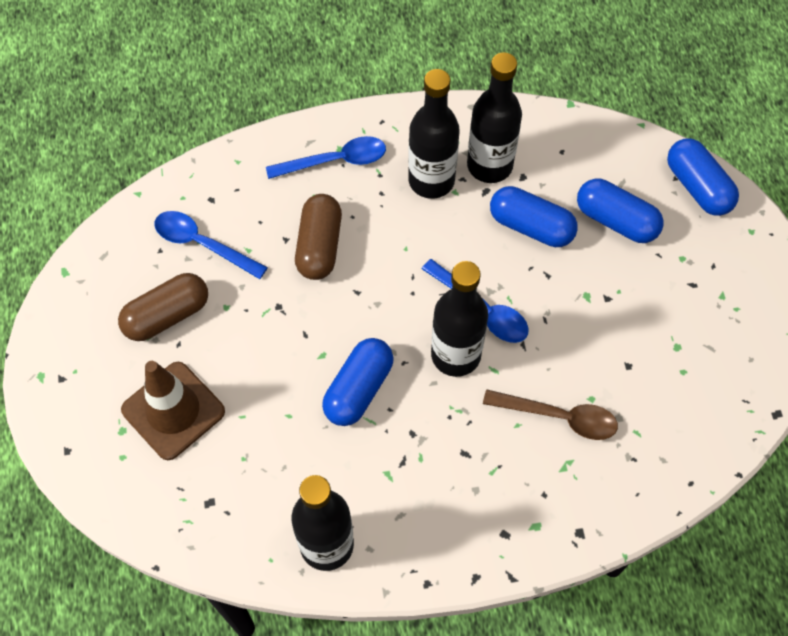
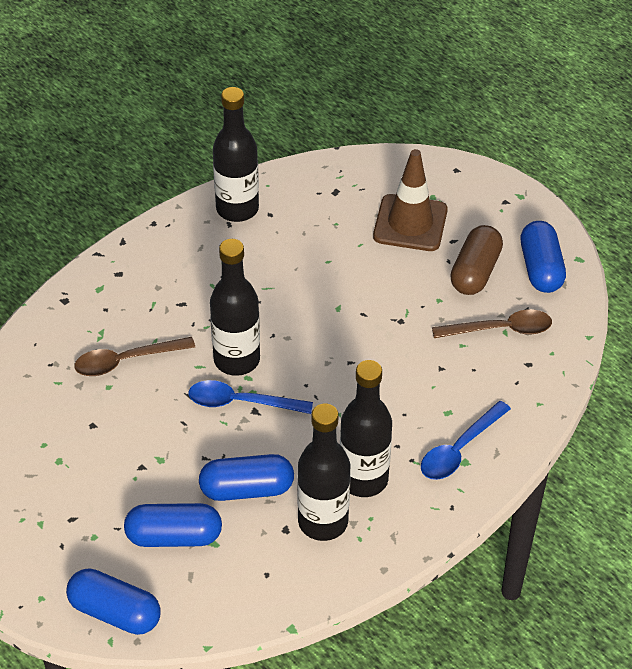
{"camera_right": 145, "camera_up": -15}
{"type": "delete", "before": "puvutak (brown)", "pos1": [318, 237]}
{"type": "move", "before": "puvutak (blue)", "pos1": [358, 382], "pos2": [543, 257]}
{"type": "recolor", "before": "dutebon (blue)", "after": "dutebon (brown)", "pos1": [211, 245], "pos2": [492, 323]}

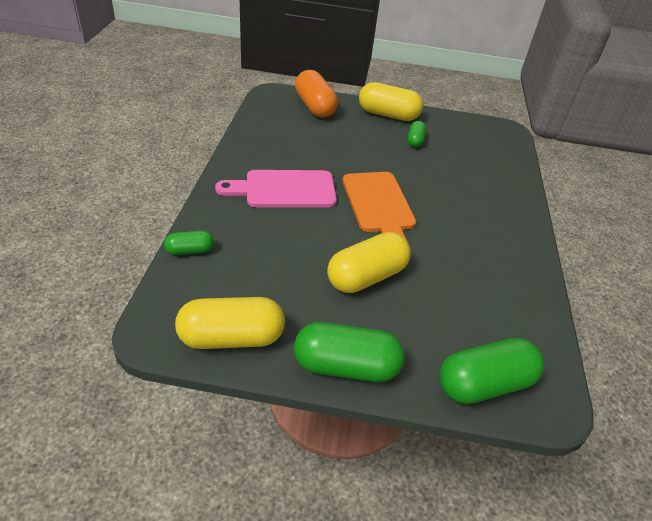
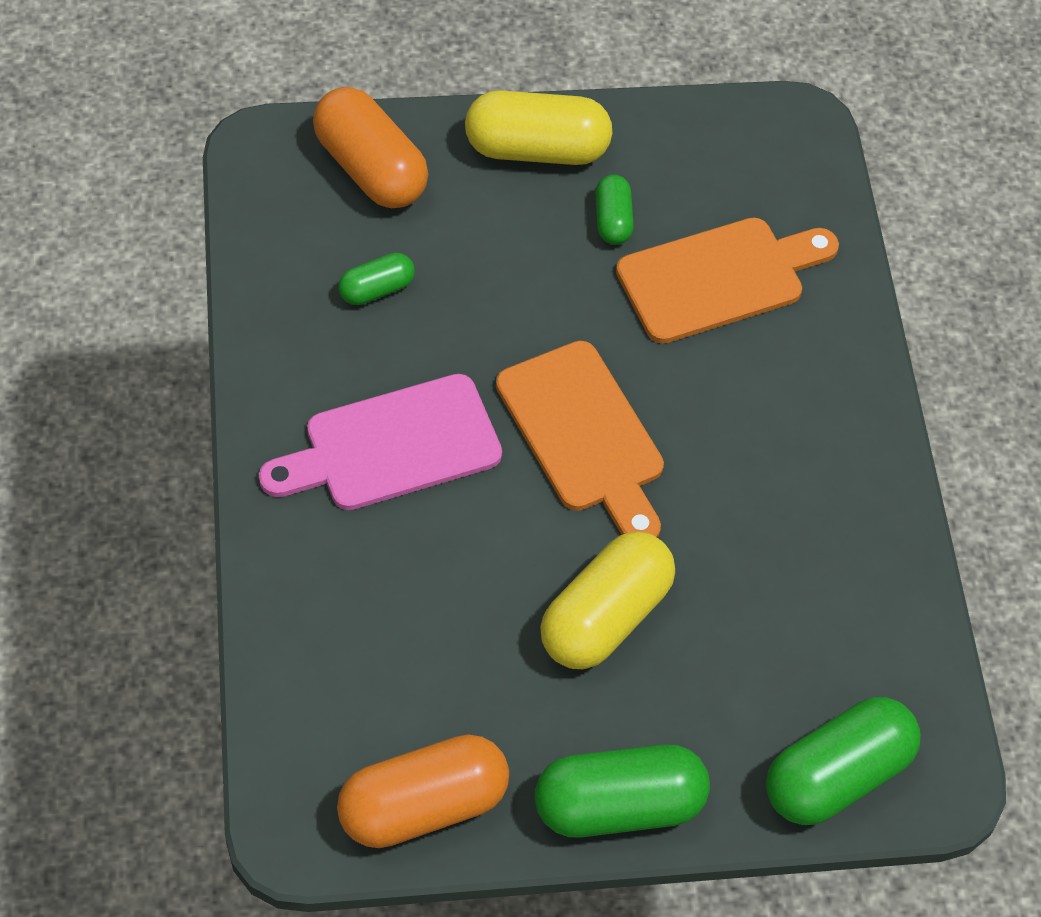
{"camera_right": -15, "camera_up": 15}
{"type": "insert", "after": "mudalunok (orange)", "pos2": [727, 281]}
{"type": "move", "before": "puvutak (green)", "pos1": [189, 243], "pos2": [376, 279]}
{"type": "recolor", "before": "puvutak (yellow)", "after": "puvutak (orange)", "pos1": [230, 323], "pos2": [423, 791]}

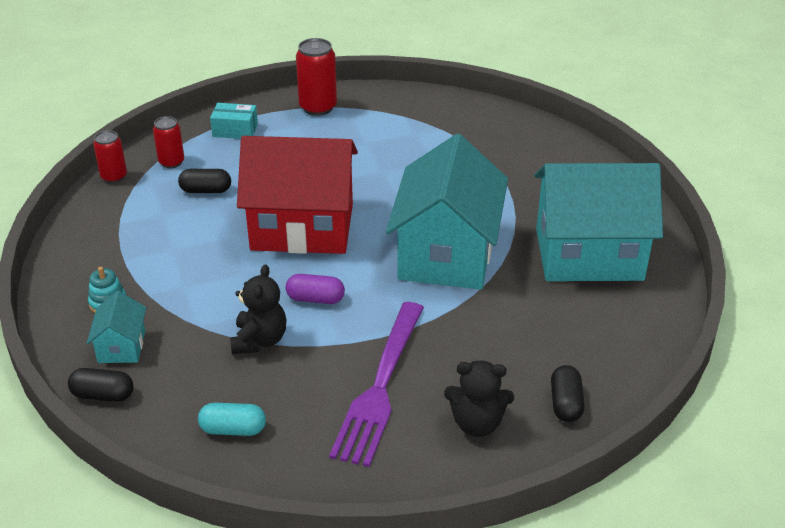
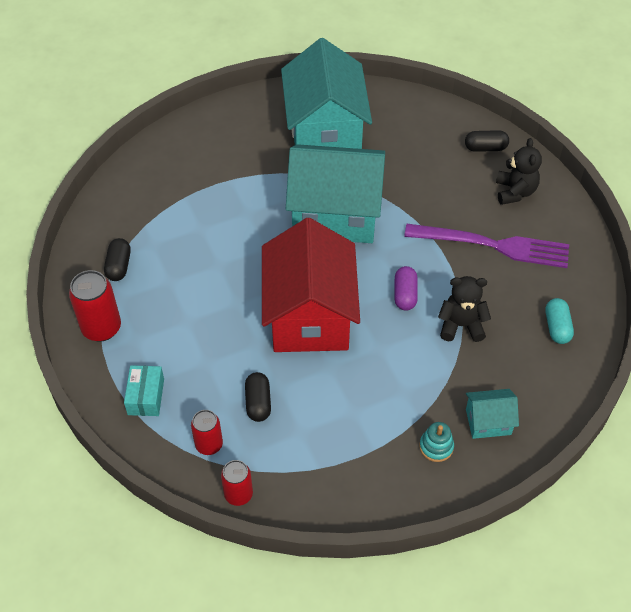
{"camera_right": -95, "camera_up": 15}
{"type": "move", "before": "puvutak (black)", "pos1": [101, 385], "pos2": [117, 259]}

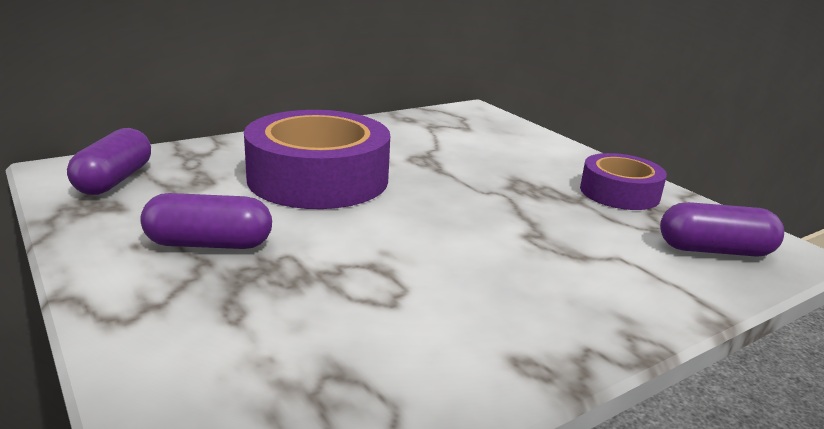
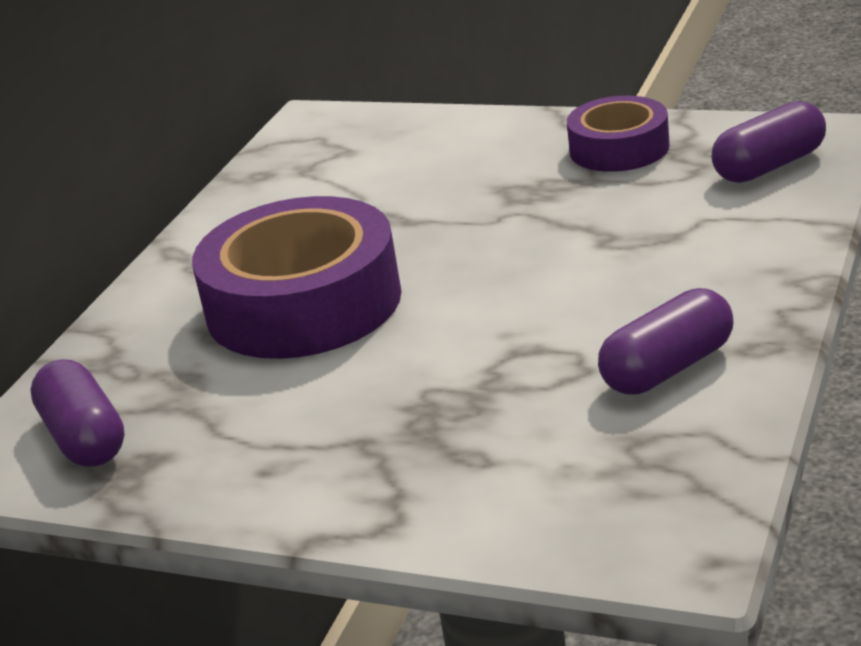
{"camera_right": -30, "camera_up": 5}
{"type": "move", "before": "puvutak (purple)", "pos1": [206, 221], "pos2": [665, 341]}

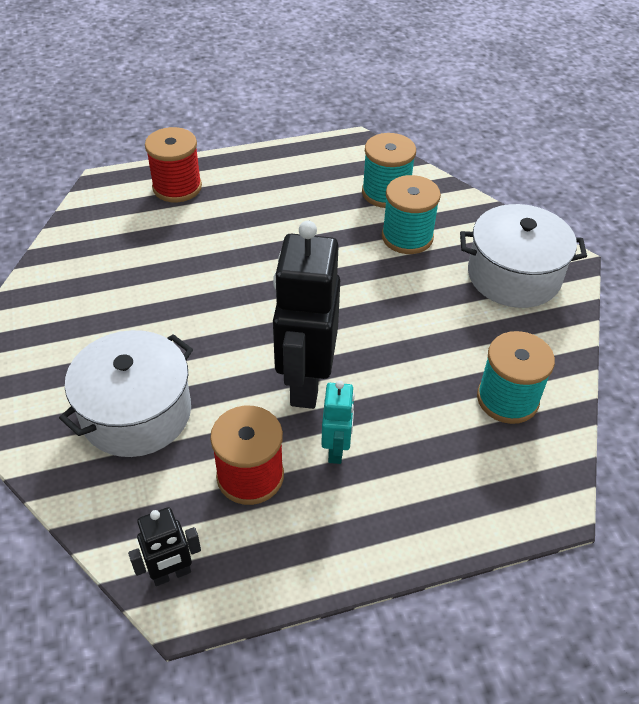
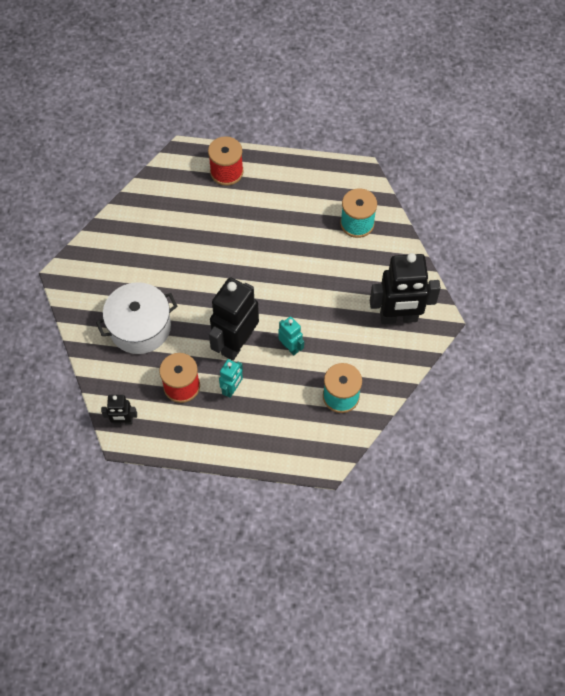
{"camera_right": 25, "camera_up": 15}
{"type": "delete", "before": "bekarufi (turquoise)", "pos1": [411, 214]}
{"type": "insert", "after": "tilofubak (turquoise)", "pos2": [291, 336]}
{"type": "replace", "before": "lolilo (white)", "after": "tilofubak (black)", "pos1": [523, 256], "pos2": [405, 288]}

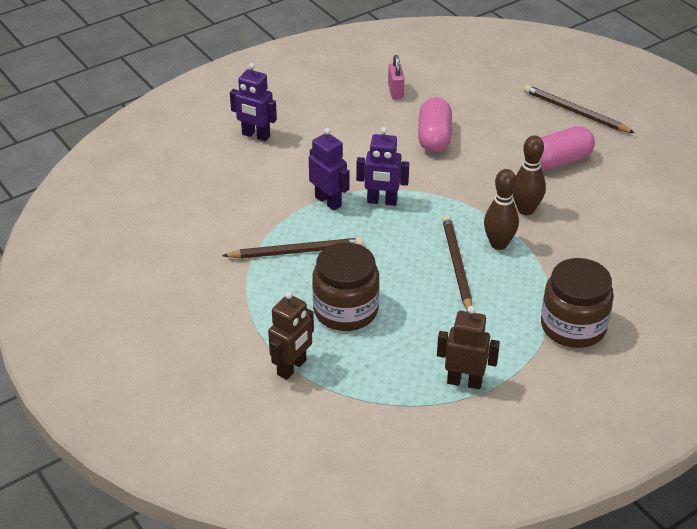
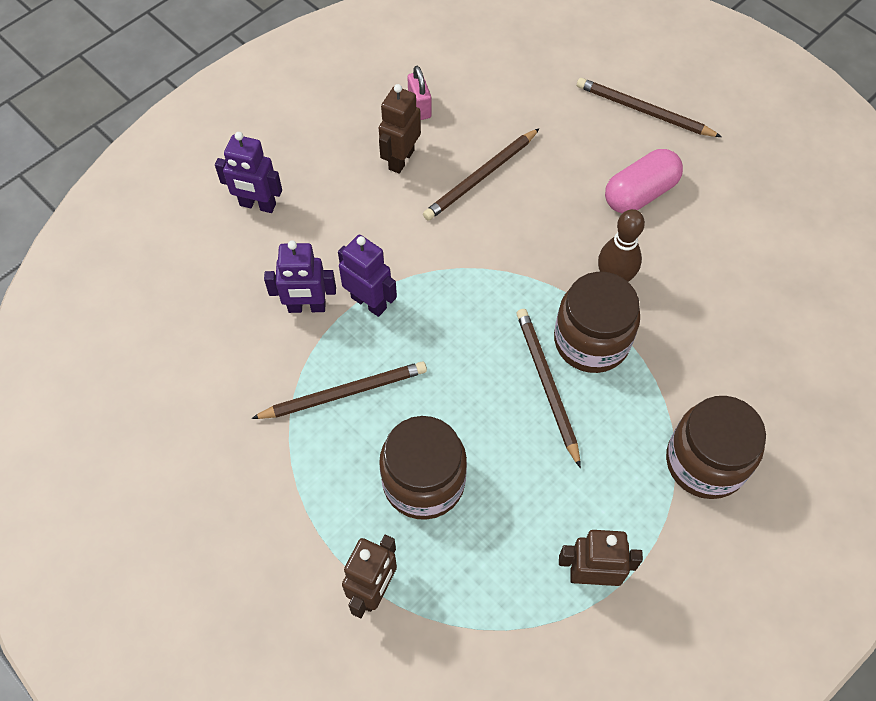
{"camera_right": -10, "camera_up": 20}
{"type": "insert", "after": "tilofubak (brown)", "pos2": [400, 129]}
{"type": "move", "before": "tilofubak (purple)", "pos1": [382, 166], "pos2": [300, 277]}
{"type": "replace", "before": "puvutak (pink)", "after": "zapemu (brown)", "pos1": [435, 125], "pos2": [481, 174]}
{"type": "replace", "before": "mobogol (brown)", "after": "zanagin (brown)", "pos1": [501, 209], "pos2": [597, 322]}

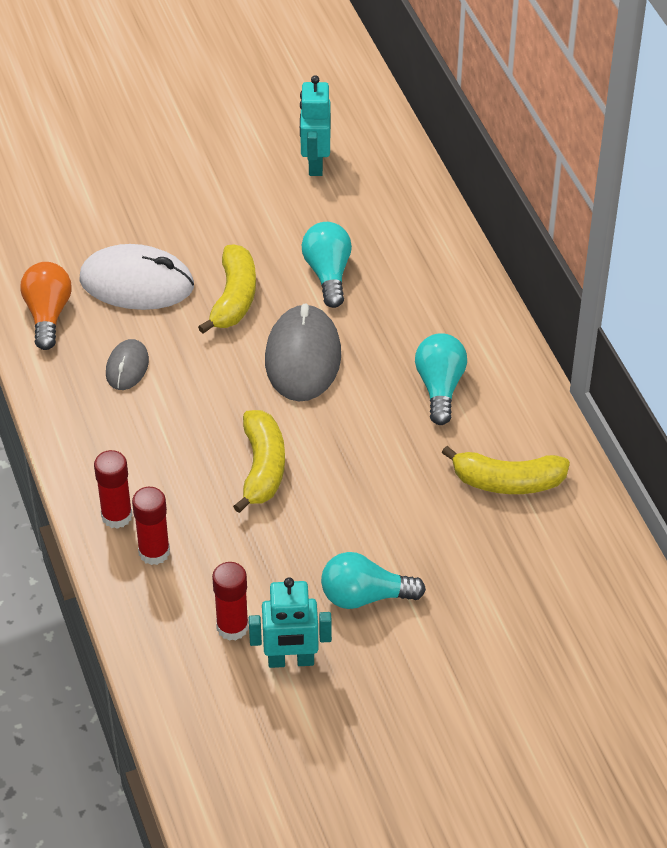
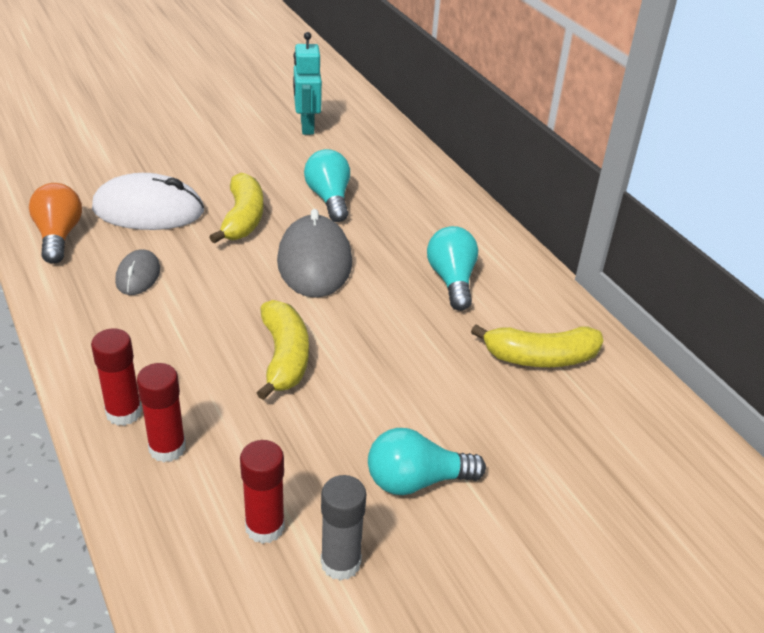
{"camera_right": -10, "camera_up": -10}
{"type": "replace", "before": "tilofubak (turquoise)", "after": "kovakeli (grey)", "pos1": [290, 622], "pos2": [343, 528]}

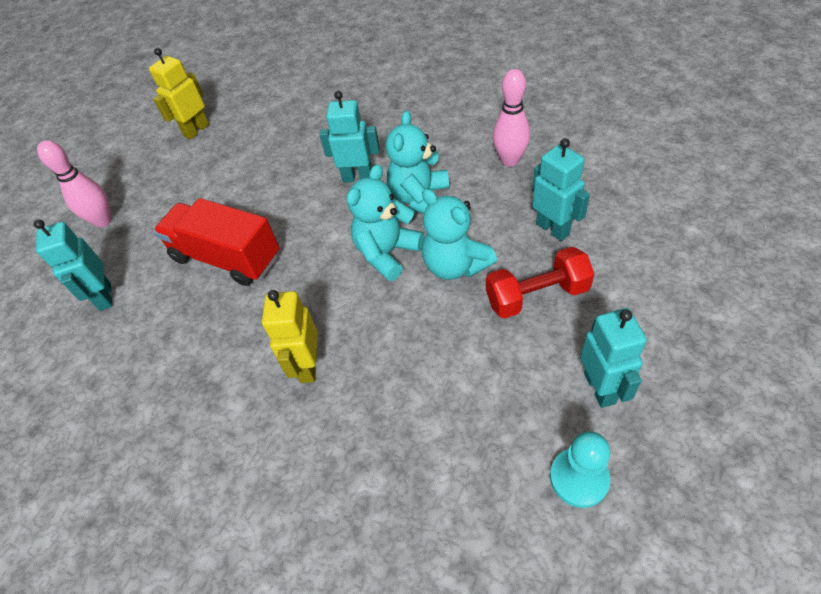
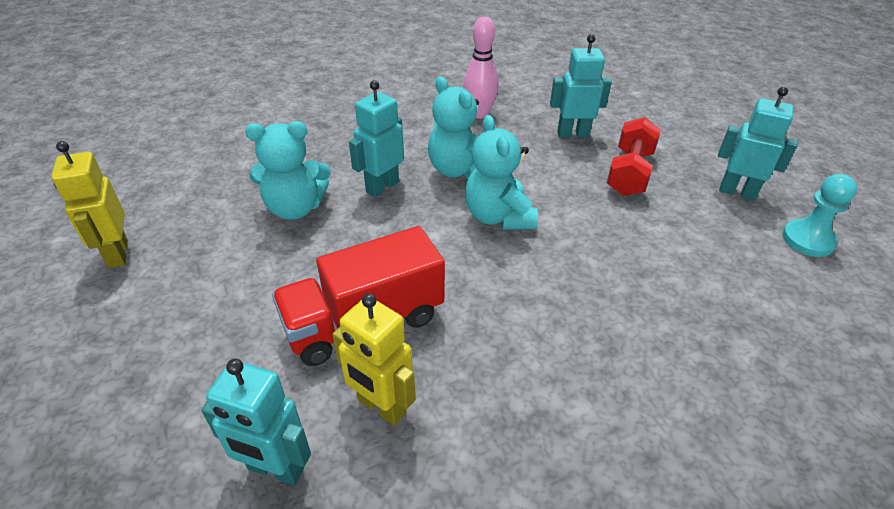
{"camera_right": -60, "camera_up": -10}
{"type": "delete", "before": "mobogol (pink)", "pos1": [74, 184]}
{"type": "move", "before": "tilofubak (yellow)", "pos1": [290, 336], "pos2": [373, 359]}
{"type": "move", "before": "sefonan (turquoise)", "pos1": [459, 234], "pos2": [288, 170]}

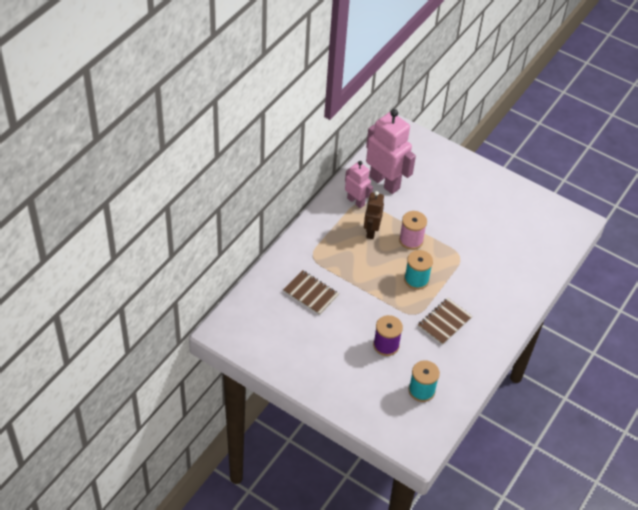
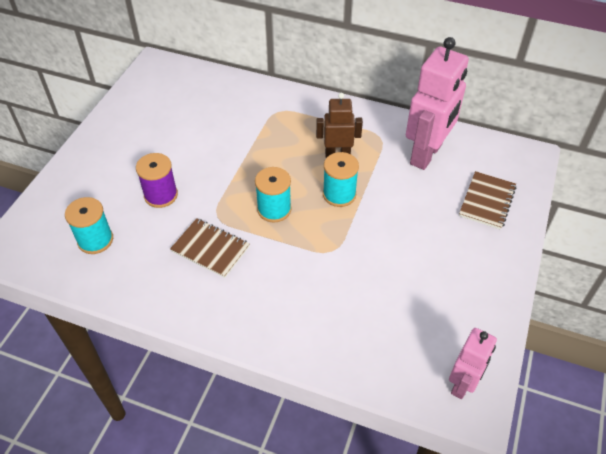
{"camera_right": 80, "camera_up": 0}
{"type": "move", "before": "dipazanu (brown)", "pos1": [311, 292], "pos2": [487, 200]}
{"type": "move", "before": "tilofubak (pink)", "pos1": [359, 184], "pos2": [473, 363]}
{"type": "recolor", "before": "bekarufi (pink)", "after": "bekarufi (turquoise)", "pos1": [413, 230], "pos2": [341, 179]}

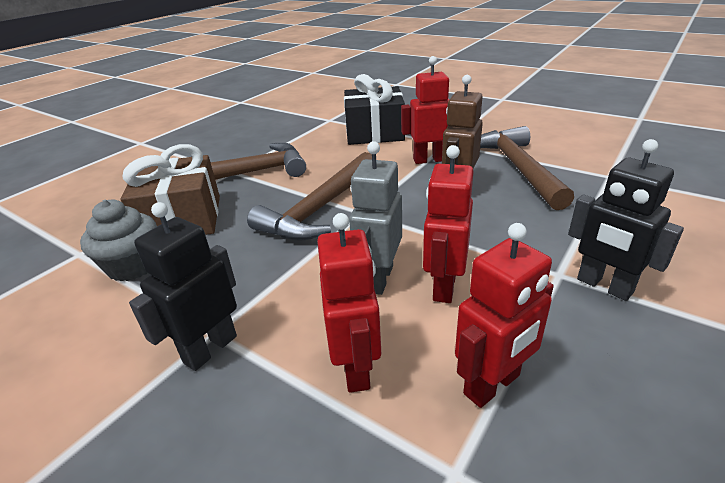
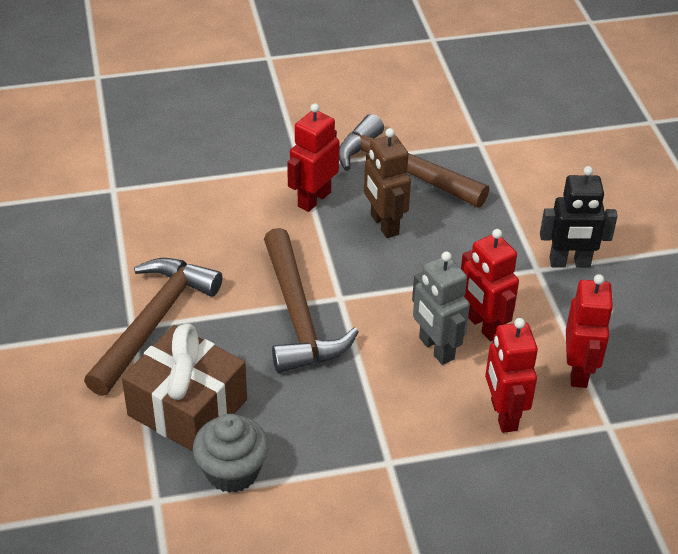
{"camera_right": -50, "camera_up": 10}
{"type": "delete", "before": "tilofubak (black)", "pos1": [183, 286]}
{"type": "delete", "before": "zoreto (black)", "pos1": [374, 109]}
{"type": "rotate", "before": "tilofubak (red)", "pos1": [349, 303], "pos2": [511, 375], "turn": -135}

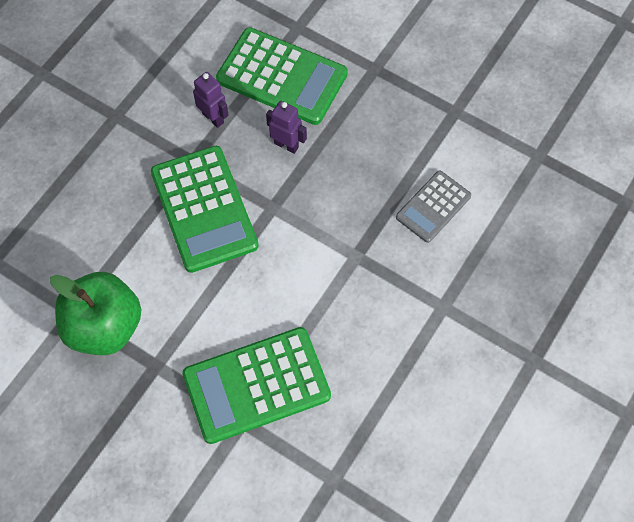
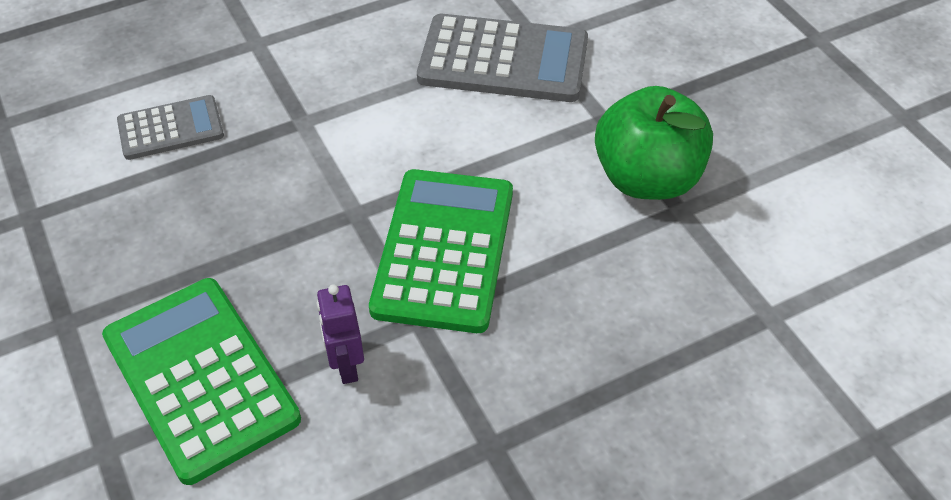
{"camera_right": -150, "camera_up": -15}
{"type": "delete", "before": "tilofubak (purple)", "pos1": [286, 127]}
{"type": "recolor", "before": "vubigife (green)", "after": "vubigife (grey)", "pos1": [256, 385], "pos2": [502, 58]}

